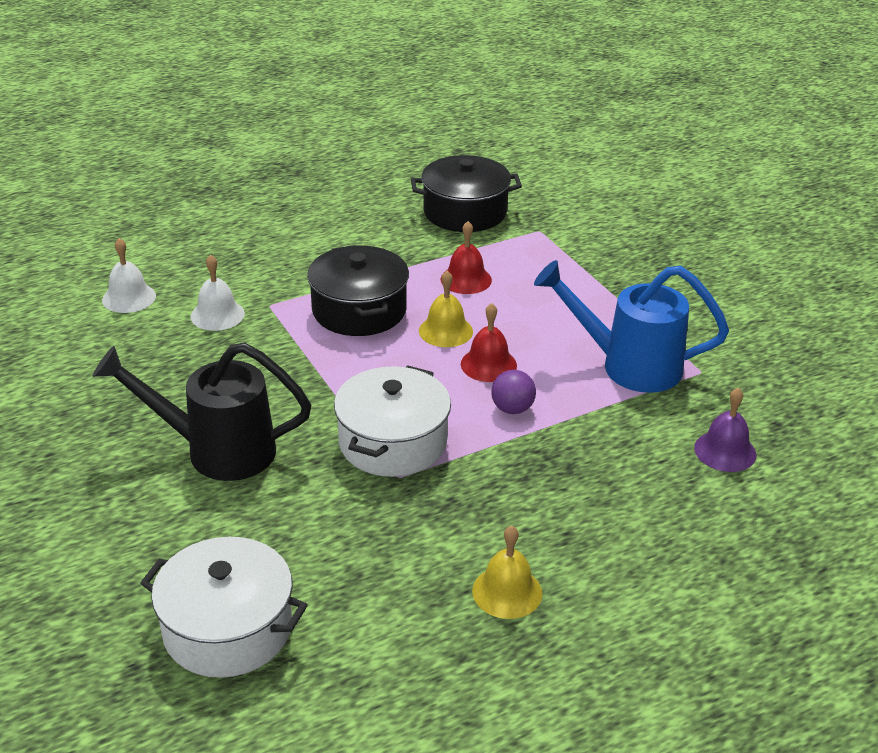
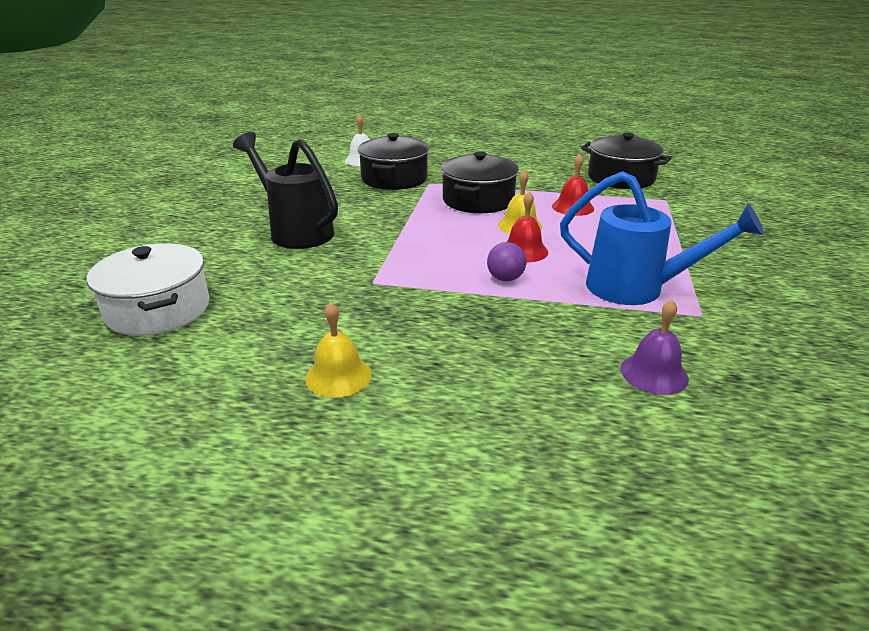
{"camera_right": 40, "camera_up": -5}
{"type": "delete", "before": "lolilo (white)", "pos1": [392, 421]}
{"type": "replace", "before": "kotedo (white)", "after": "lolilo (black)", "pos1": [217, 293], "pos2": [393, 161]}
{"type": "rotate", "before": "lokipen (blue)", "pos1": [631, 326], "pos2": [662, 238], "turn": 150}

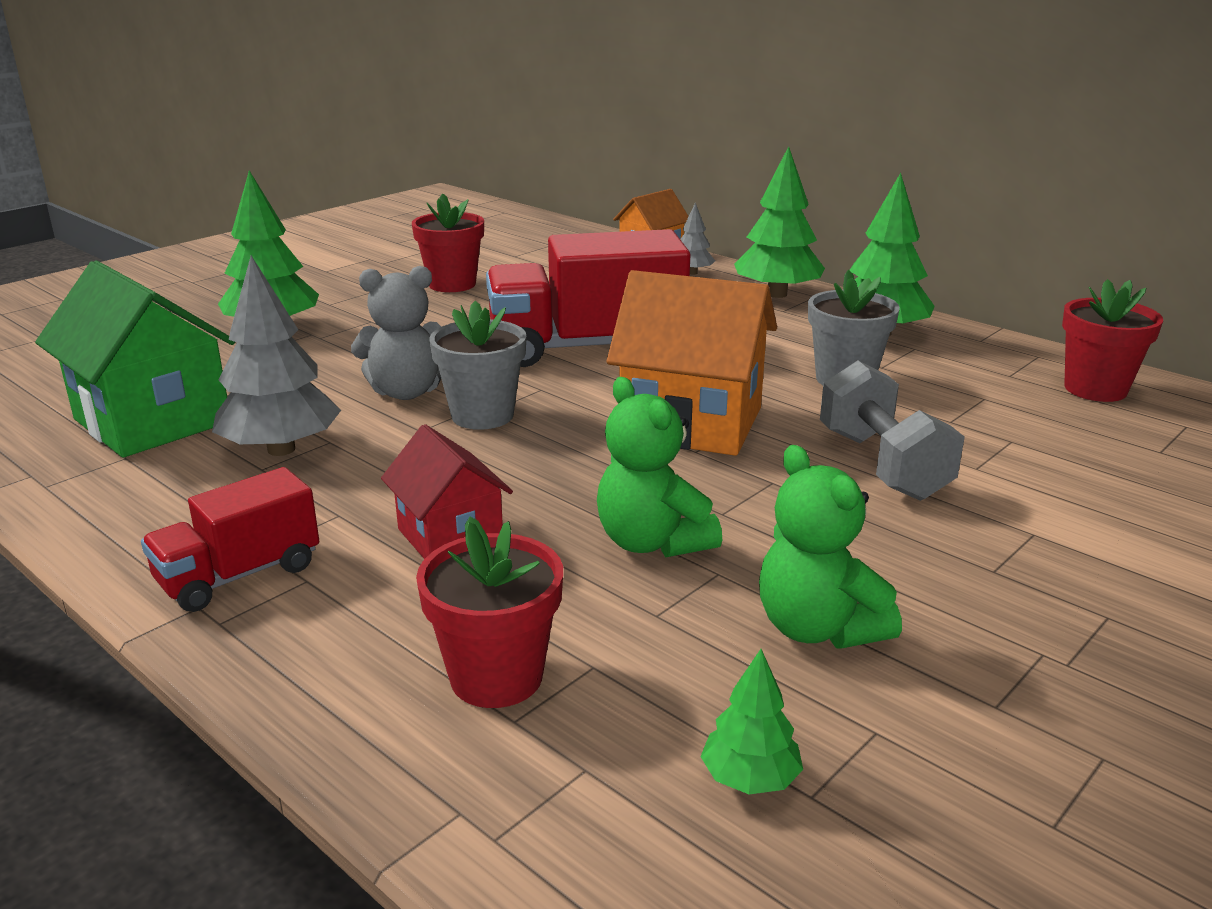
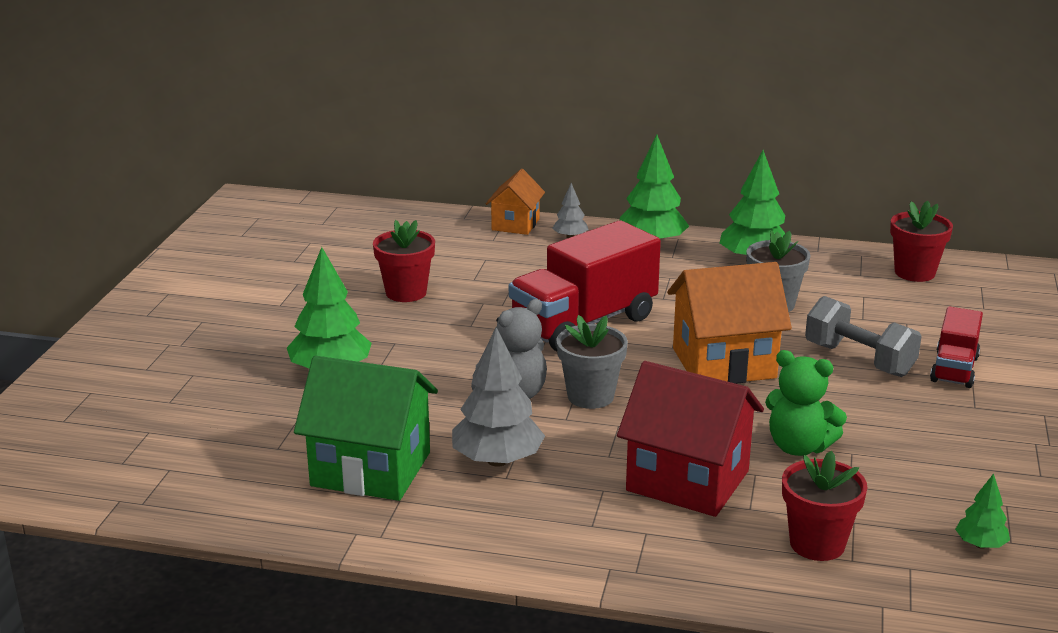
{"camera_right": -30, "camera_up": 0}
{"type": "delete", "before": "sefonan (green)", "pos1": [830, 547]}
{"type": "move", "before": "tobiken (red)", "pos1": [230, 539], "pos2": [956, 347]}
{"type": "resize", "before": "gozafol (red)", "pos1": [447, 491], "pos2": [690, 439], "scale": 1.73}

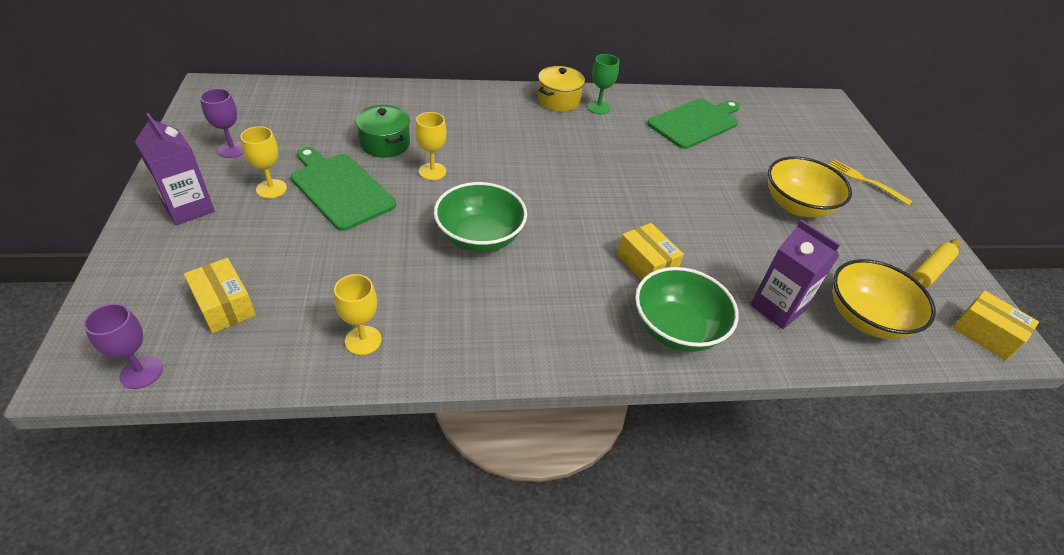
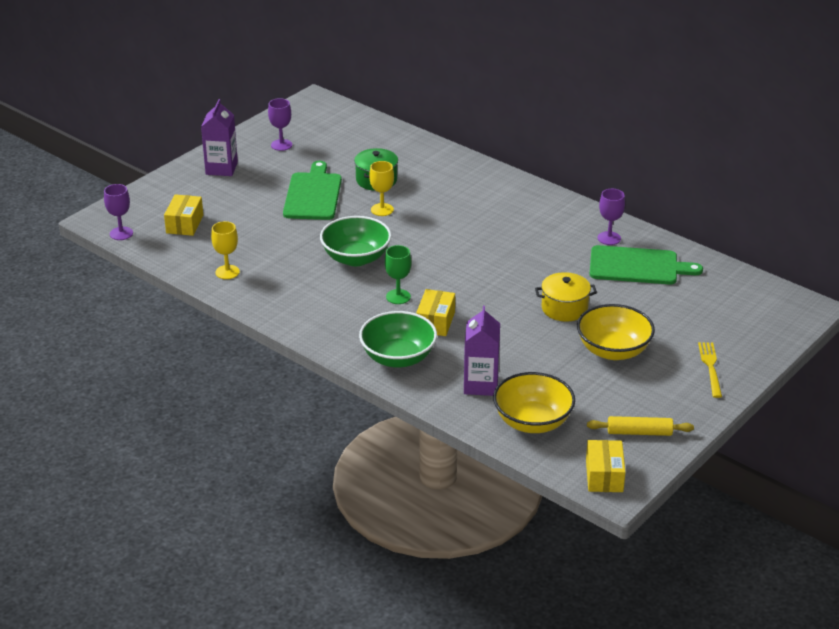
{"camera_right": 50, "camera_up": -10}
{"type": "delete", "before": "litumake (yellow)", "pos1": [263, 162]}
{"type": "insert", "after": "litumake (purple)", "pos2": [611, 217]}
{"type": "move", "before": "lolilo (yellow)", "pos1": [561, 89], "pos2": [566, 296]}
{"type": "move", "before": "litumake (green)", "pos1": [603, 84], "pos2": [398, 274]}

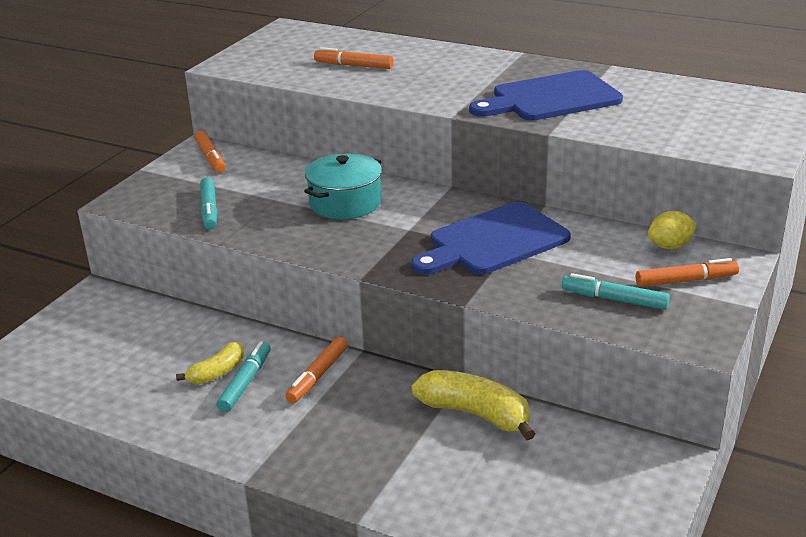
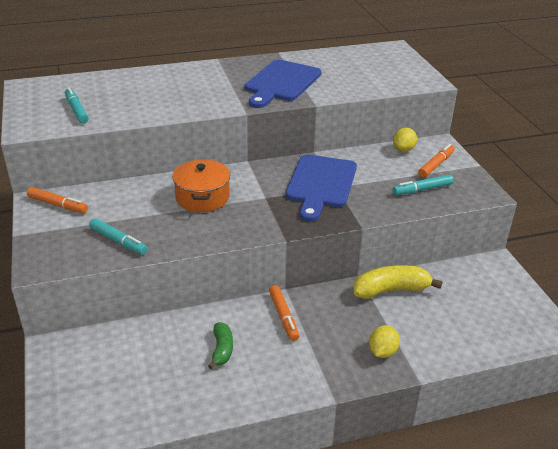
{"camera_right": -45, "camera_up": 5}
{"type": "delete", "before": "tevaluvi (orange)", "pos1": [353, 58]}
{"type": "insert", "after": "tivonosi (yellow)", "pos2": [384, 341]}
{"type": "move", "before": "tevaluvi (turquoise)", "pos1": [244, 376], "pos2": [77, 105]}
{"type": "recolor", "before": "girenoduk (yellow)", "after": "girenoduk (green)", "pos1": [210, 362], "pos2": [220, 345]}
{"type": "recolor", "before": "lolilo (turquoise)", "after": "lolilo (orange)", "pos1": [343, 186], "pos2": [201, 185]}

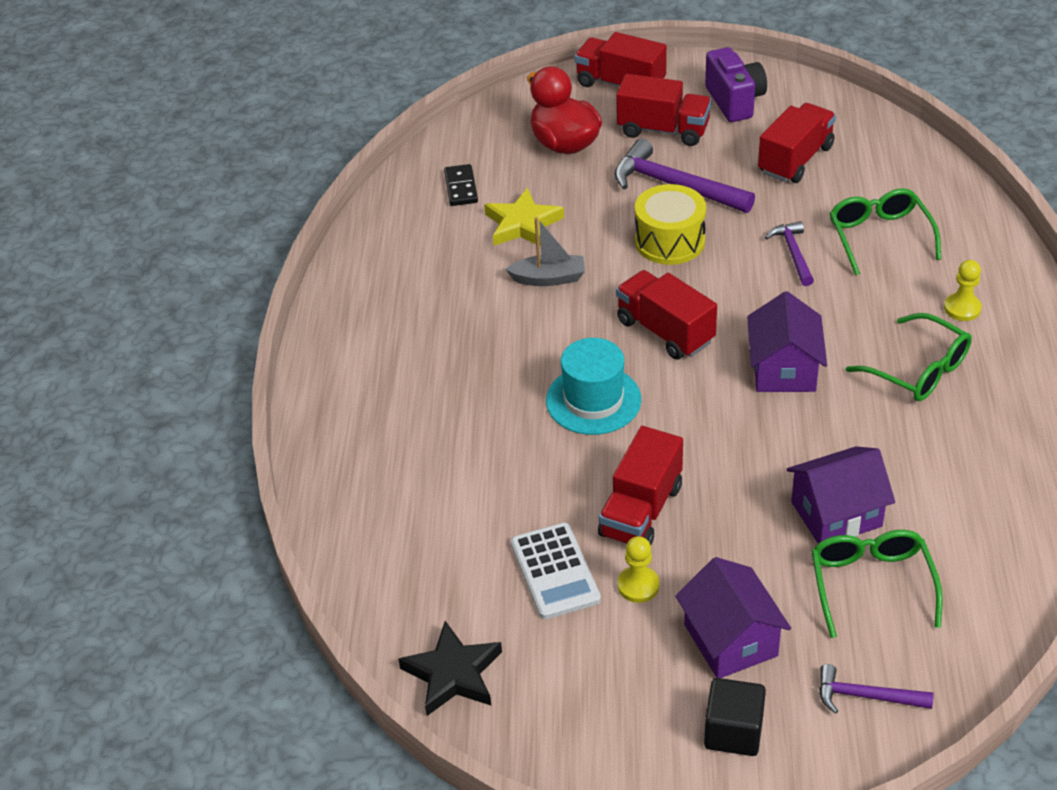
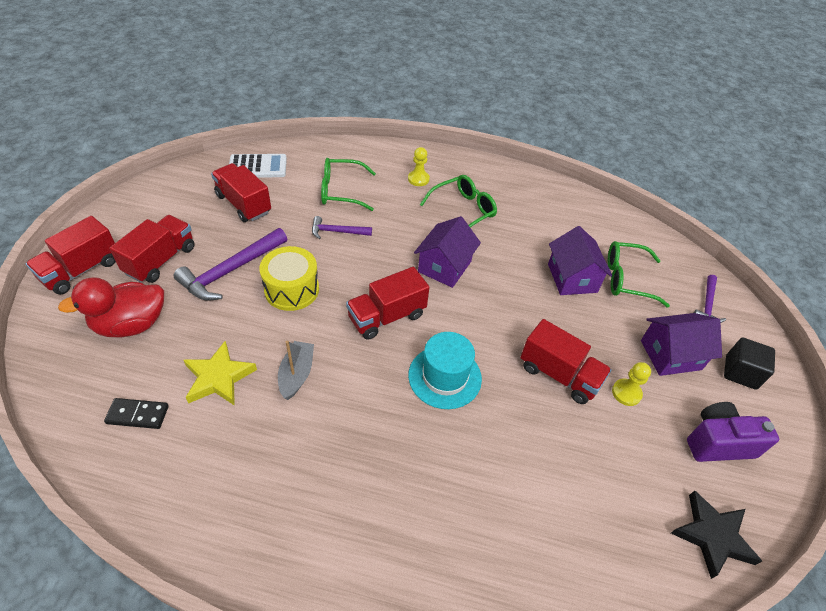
{"camera_right": -85, "camera_up": 5}
{"type": "move", "before": "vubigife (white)", "pos1": [556, 571], "pos2": [258, 166]}
{"type": "move", "before": "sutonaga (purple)", "pos1": [736, 84], "pos2": [733, 432]}
{"type": "rotate", "before": "gozafol (purple)", "pos1": [787, 341], "pos2": [447, 252], "turn": -75}

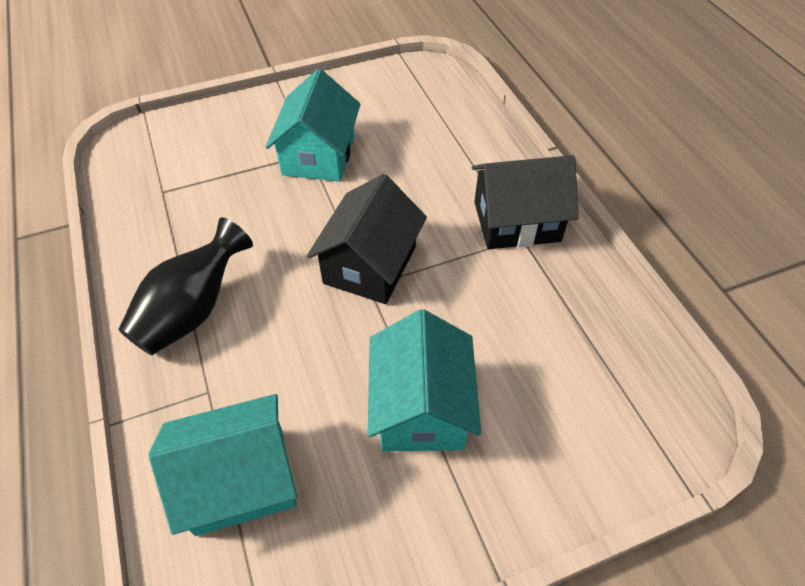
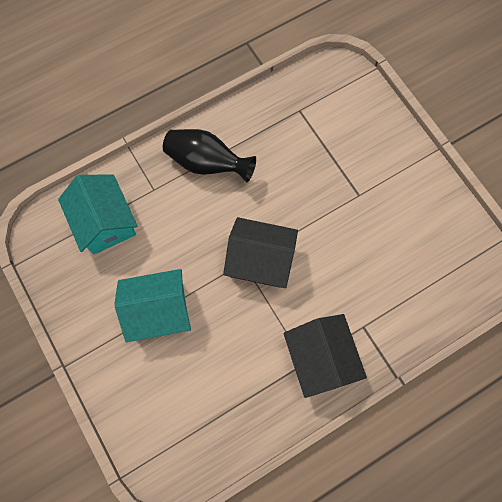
{"camera_right": 80, "camera_up": 20}
{"type": "delete", "before": "gozafol (turquoise)", "pos1": [313, 125]}

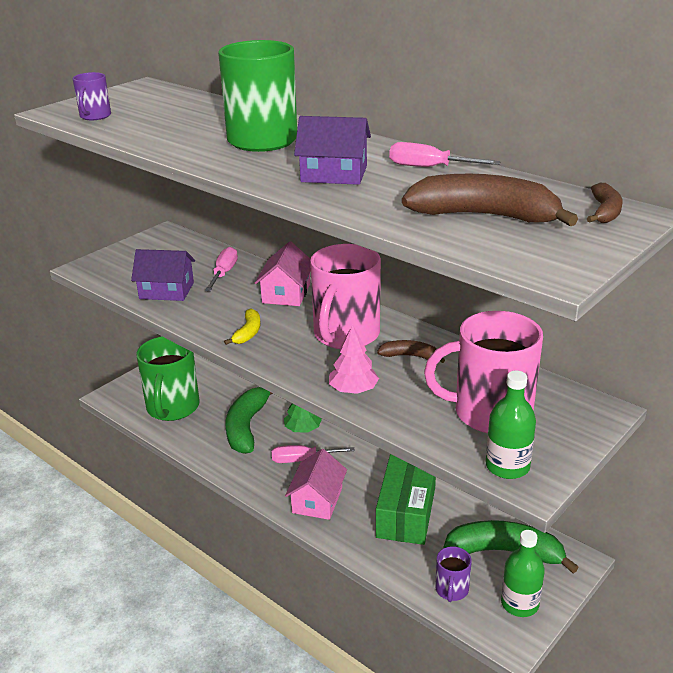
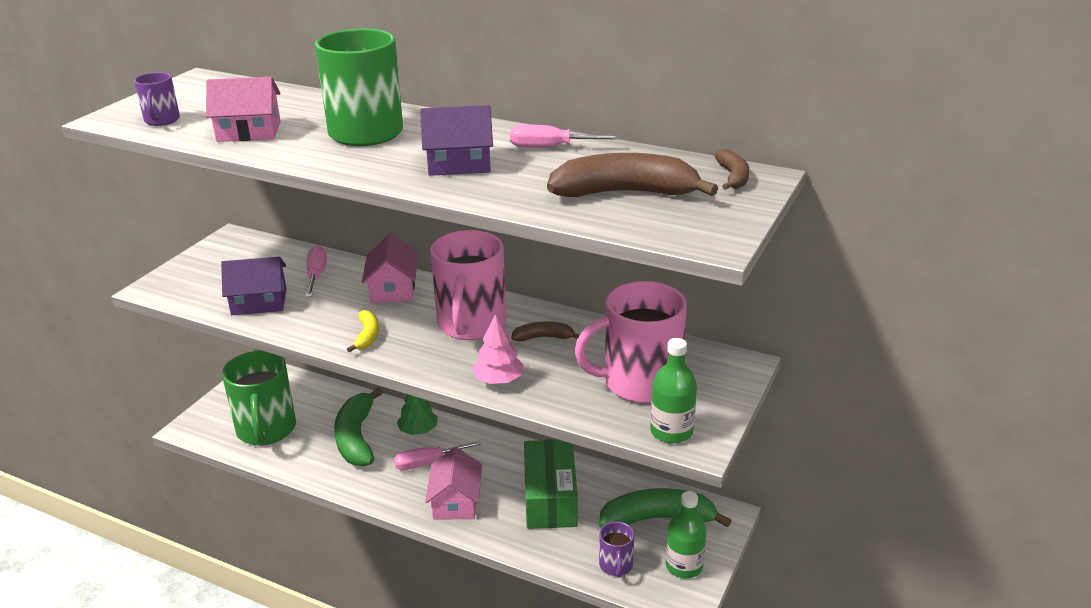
{"camera_right": -15, "camera_up": 0}
{"type": "insert", "after": "gozafol (pink)", "pos2": [243, 109]}

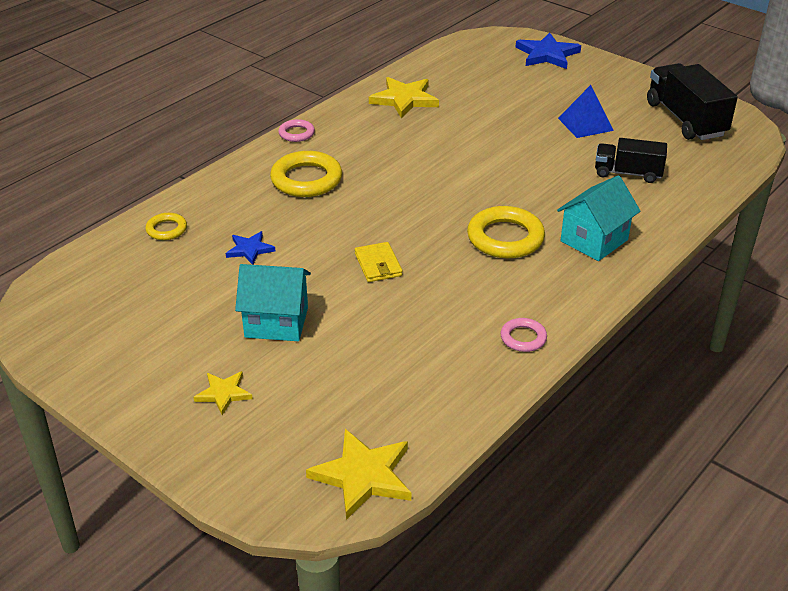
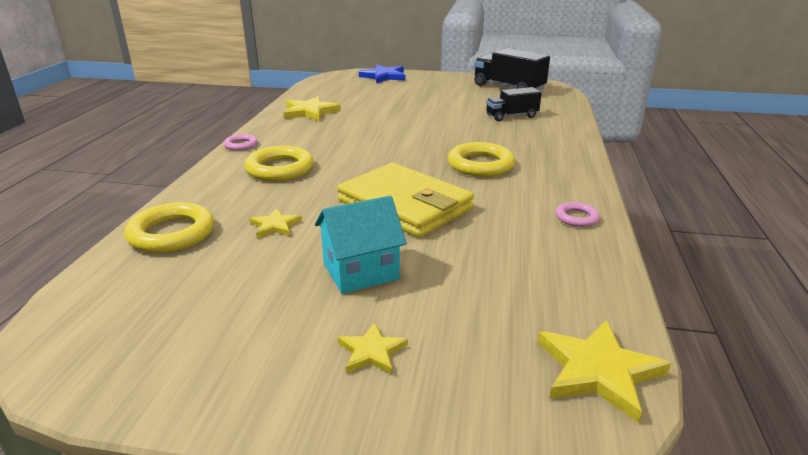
{"camera_right": -30, "camera_up": -10}
{"type": "delete", "before": "gozafol (turquoise)", "pos1": [598, 218]}
{"type": "delete", "before": "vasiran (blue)", "pos1": [586, 111]}
{"type": "recolor", "before": "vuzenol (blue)", "after": "vuzenol (yellow)", "pos1": [250, 248], "pos2": [276, 223]}
{"type": "resize", "before": "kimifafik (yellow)", "pos1": [166, 226], "pos2": [169, 227], "scale": 1.86}
{"type": "resize", "before": "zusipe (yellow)", "pos1": [378, 262], "pos2": [405, 200], "scale": 2.36}

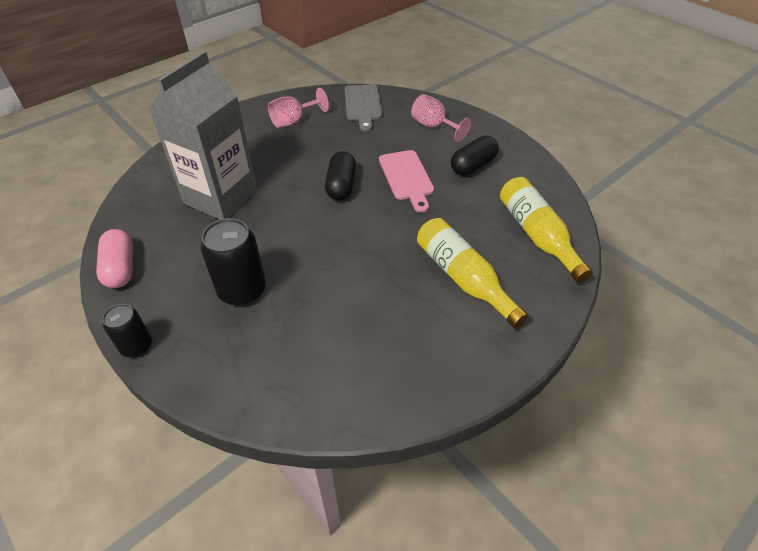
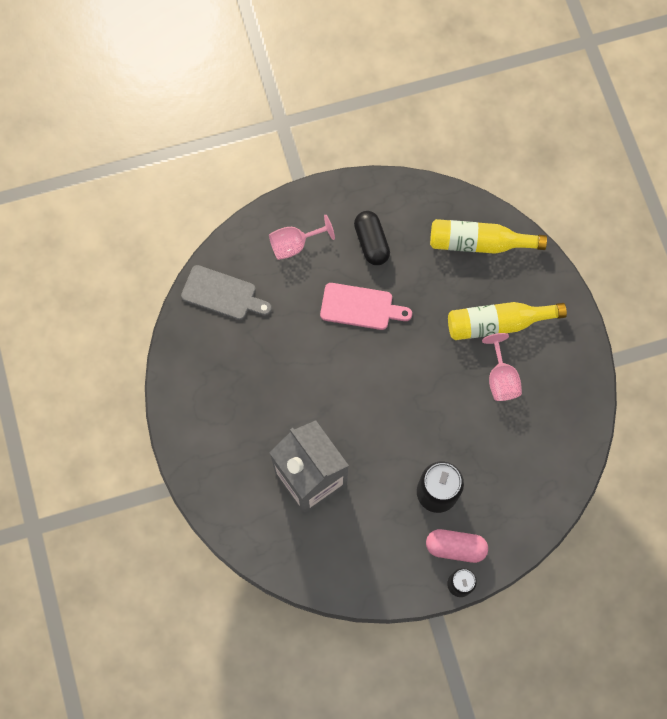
{"camera_right": -65, "camera_up": 25}
{"type": "delete", "before": "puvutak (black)", "pos1": [340, 175]}
{"type": "move", "before": "puvutak (pink)", "pos1": [114, 258], "pos2": [457, 546]}
{"type": "move", "before": "litumake (pink)", "pos1": [298, 108], "pos2": [502, 367]}

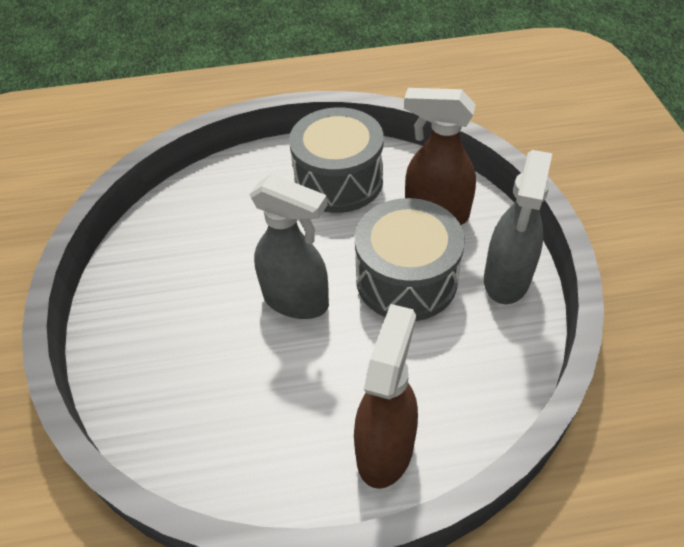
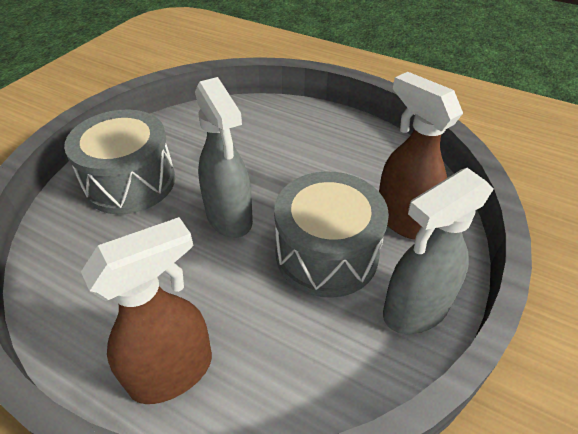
{"camera_right": 35, "camera_up": -5}
{"type": "move", "before": "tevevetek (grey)", "pos1": [336, 160], "pos2": [119, 162]}

